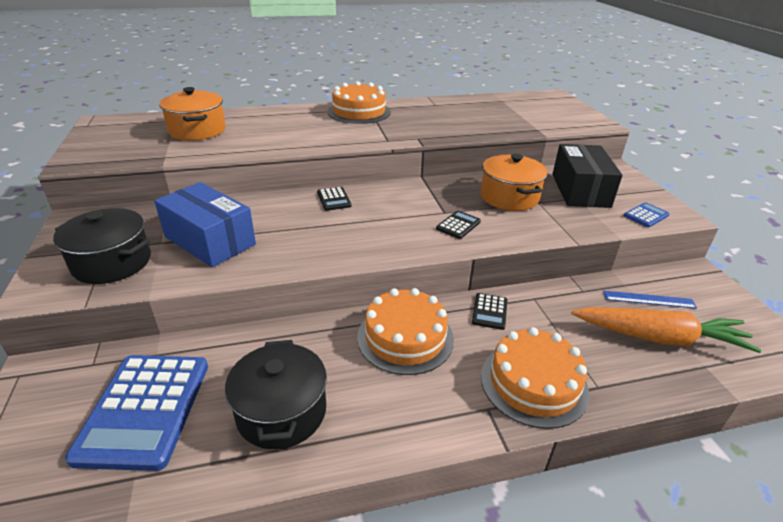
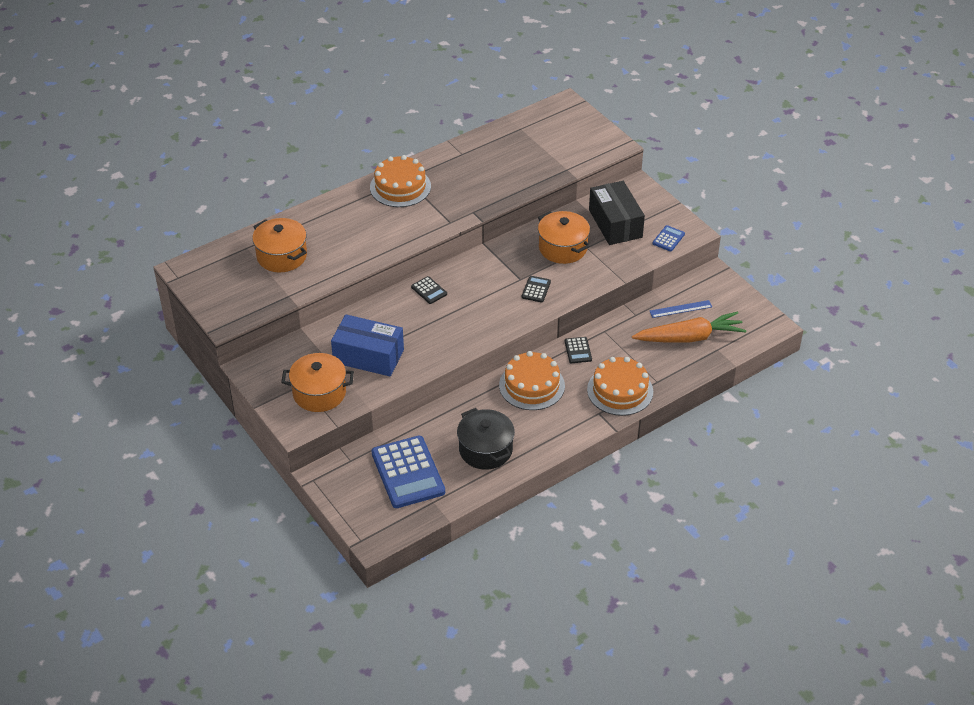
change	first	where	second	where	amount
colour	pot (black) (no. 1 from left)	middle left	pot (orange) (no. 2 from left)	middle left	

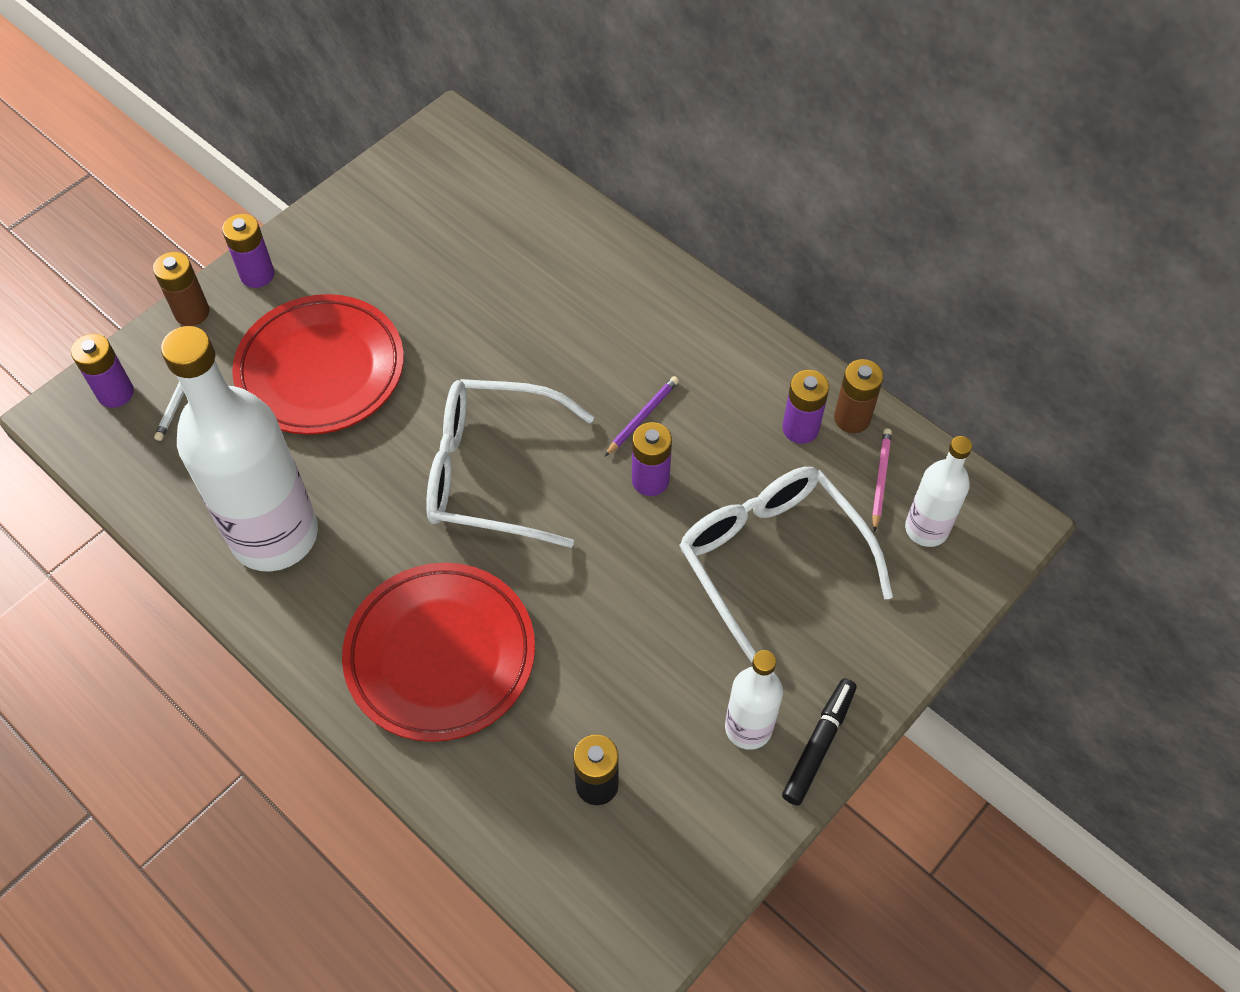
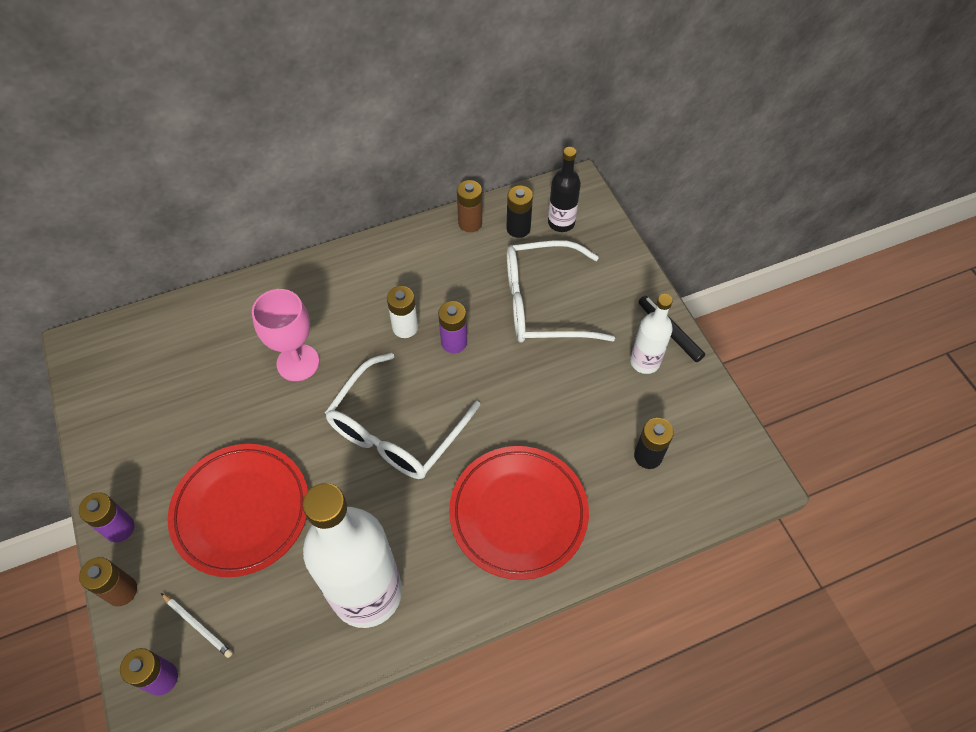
change	first	where	second	where	amount
exchanged	pencil (purple)	centre	battery (white)	centre	
missing	battery (purple) (no. 4 from left)	centre			
exchanged	pencil (pink)	middle right	battery (black) (no. 1 from left)	top centre	
colour	bottle (white) (no. 3 from left)	middle right	bottle (black)	top centre	
appeared			goblet (pink)	middle left	

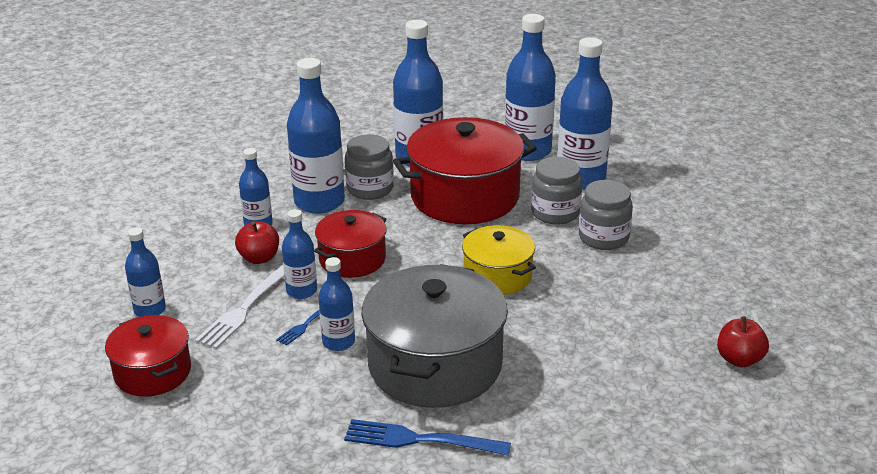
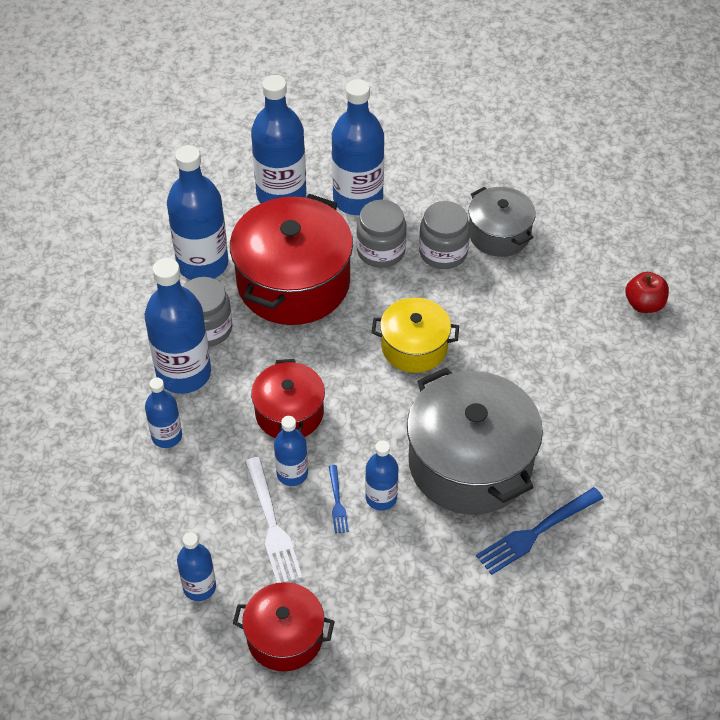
change	first	where	second	where	amount
missing	apple (red) (no. 1 from left)	middle left			
appeared			pot (grey) (no. 2 from left)	top right	

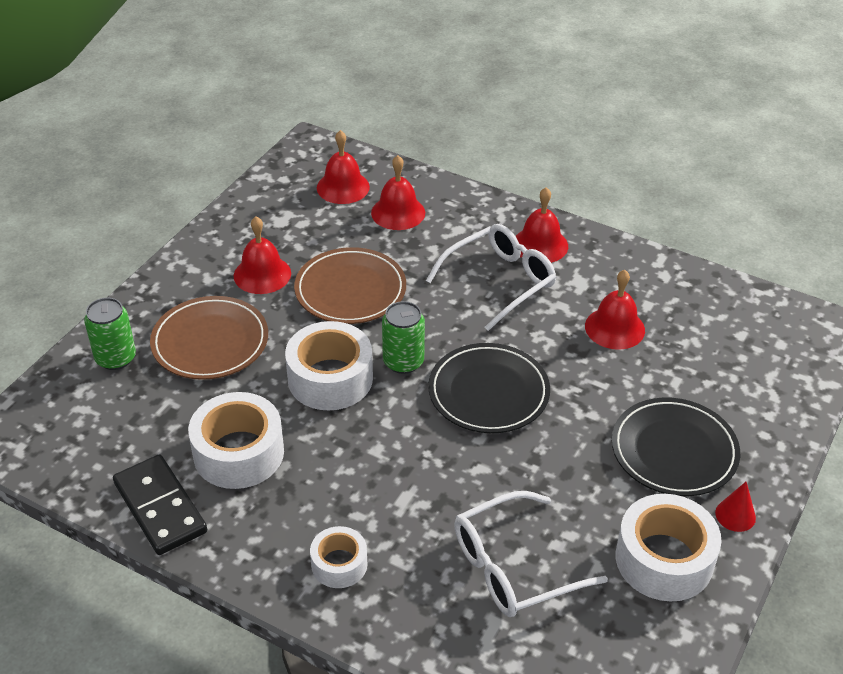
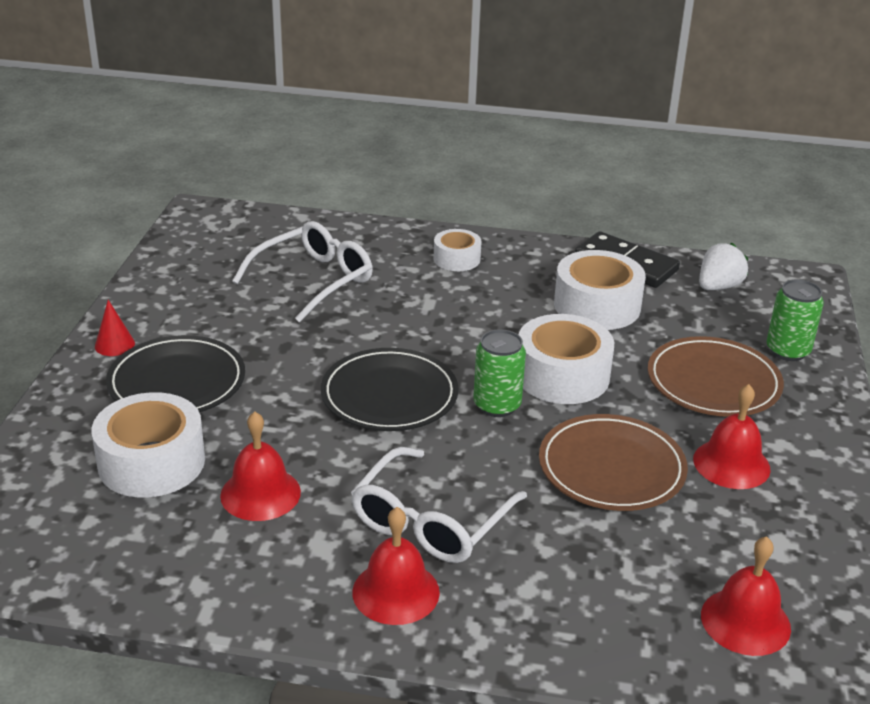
change	first	where	second	where	amount
missing	bell (red) (no. 3 from left)	top centre			
relocated	tape (white) (no. 4 from left in the first image)	bottom right	tape (white) (no. 1 from left)	middle left	
appeared			strawberry (white)	middle right	

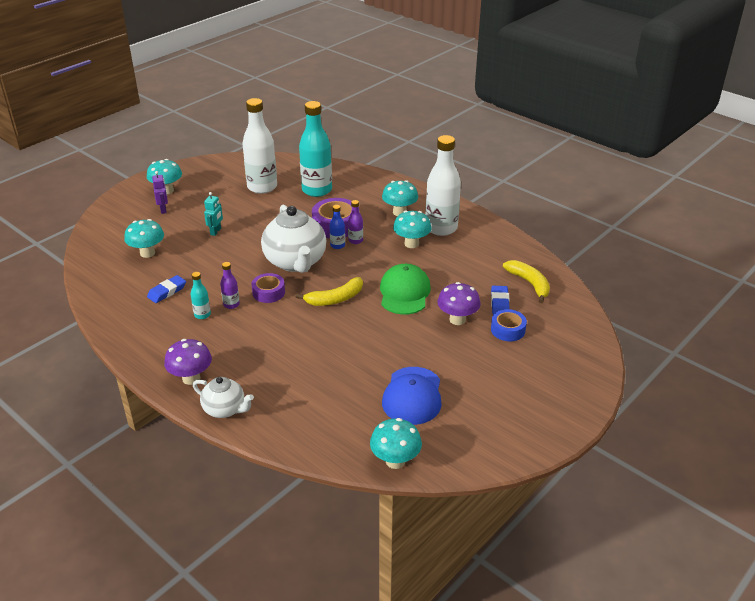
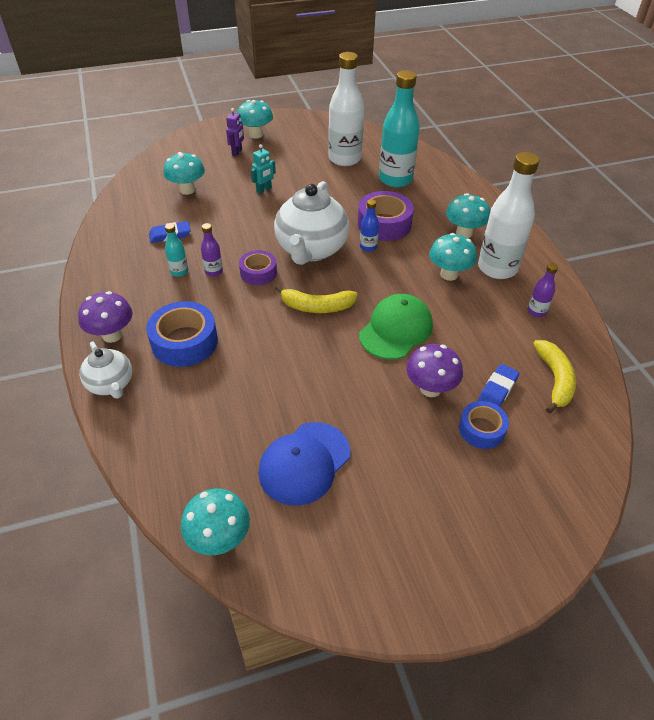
change	first	where	second	where	amount
relocated	bottle (purple) (no. 2 from left)	centre		middle right	
appeared			tape (blue) (no. 1 from left)	middle left	

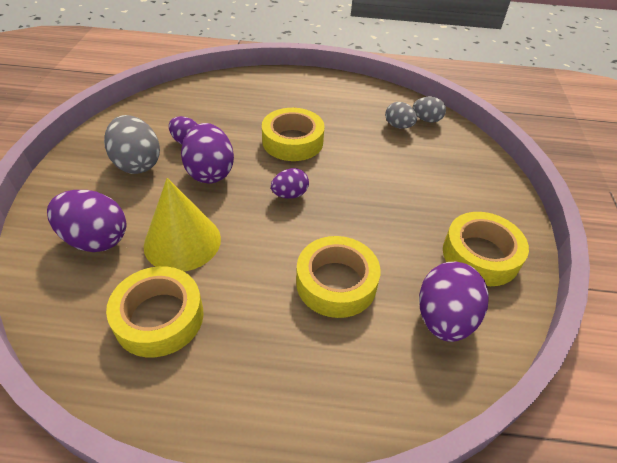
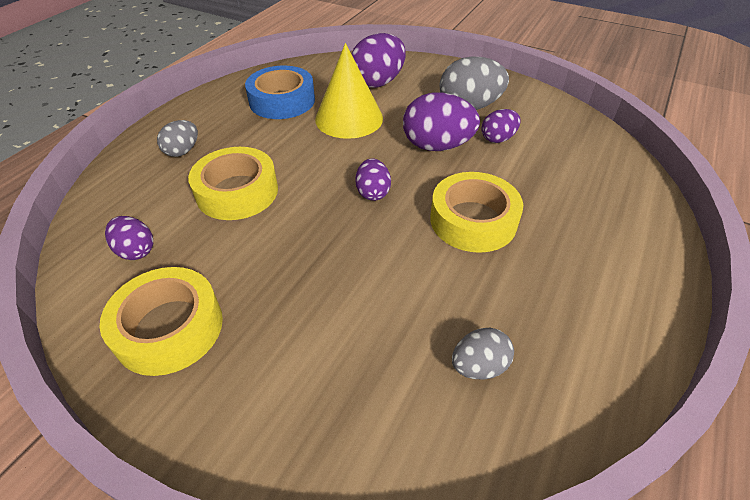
change	first	where	second	where	amount
colour	tape (yellow) (no. 1 from left)	bottom left	tape (blue)	top centre	
relocated	egg (grey) (no. 3 from left in the first image)	top right	egg (grey) (no. 1 from left)	top left	
size	egg (purple) (no. 5 from left in the first image)	middle right	egg (purple) (no. 1 from left)	middle left	x0.57

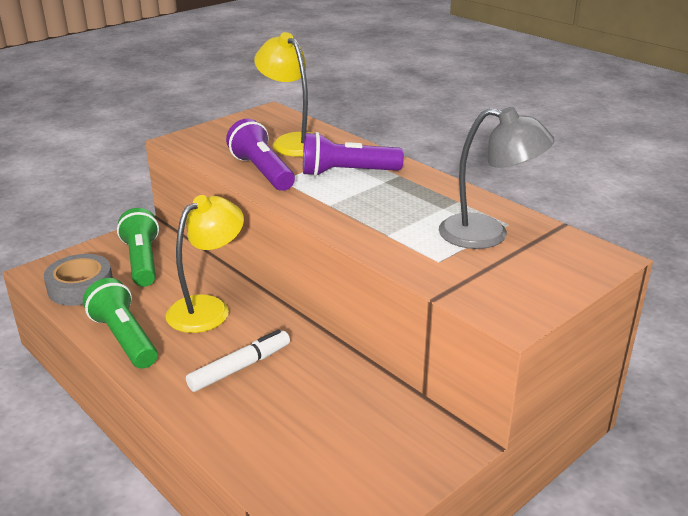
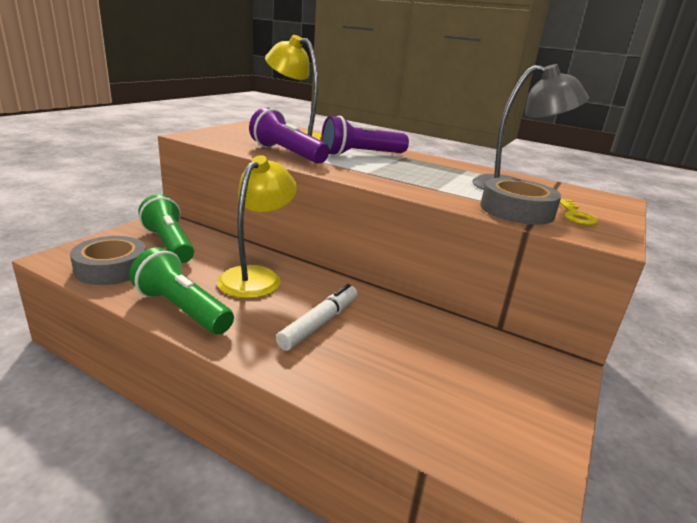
change	first	where	second	where	amount
appeared			tape (grey) (no. 2 from left)	middle right	
appeared			key (yellow)	middle right	

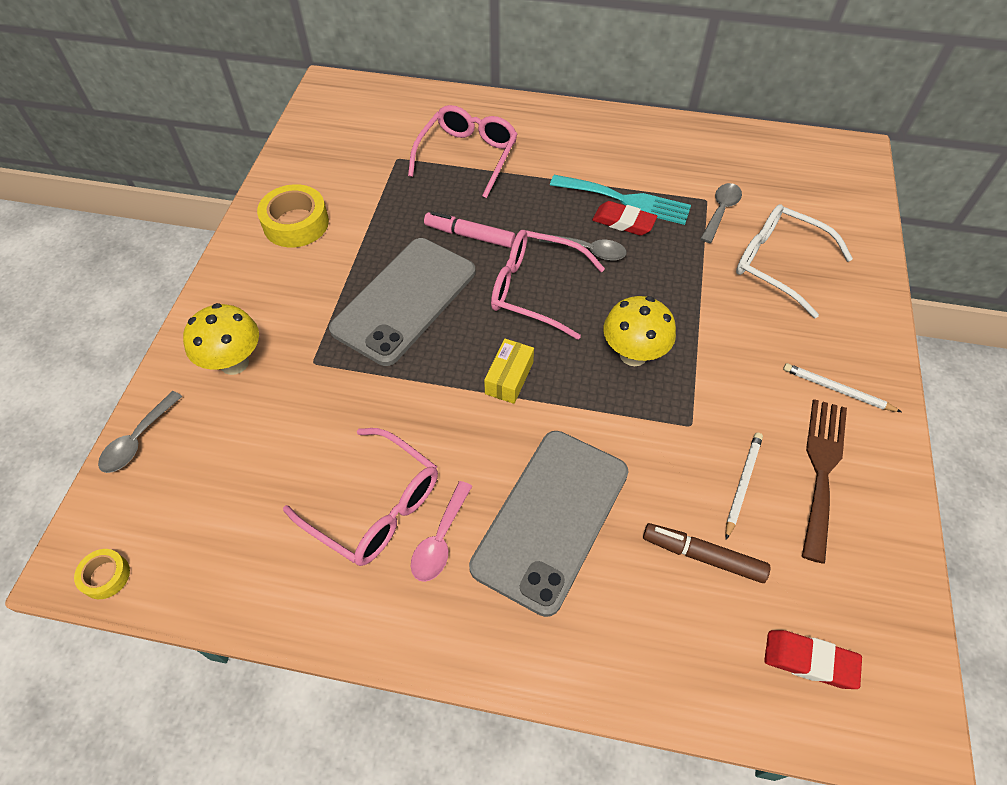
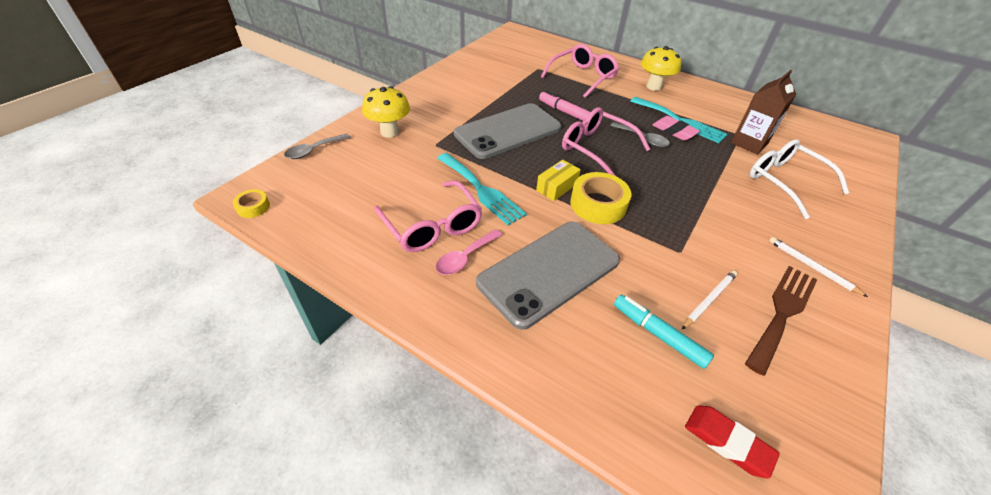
change	first	where	second	where	amount
relocated	tape (yellow) (no. 2 from left)	top left		centre	
colour	eraser (red) (no. 1 from left)	top centre	eraser (pink)	top right	
relocated	mushroom (yellow) (no. 2 from left)	centre		top right	
colour	marker (brown)	bottom right	marker (turquoise)	bottom right	
exchanged	spoon (grey) (no. 3 from left)	top right	carton (brown)	top right	
appeared			fork (turquoise) (no. 1 from left)	centre	

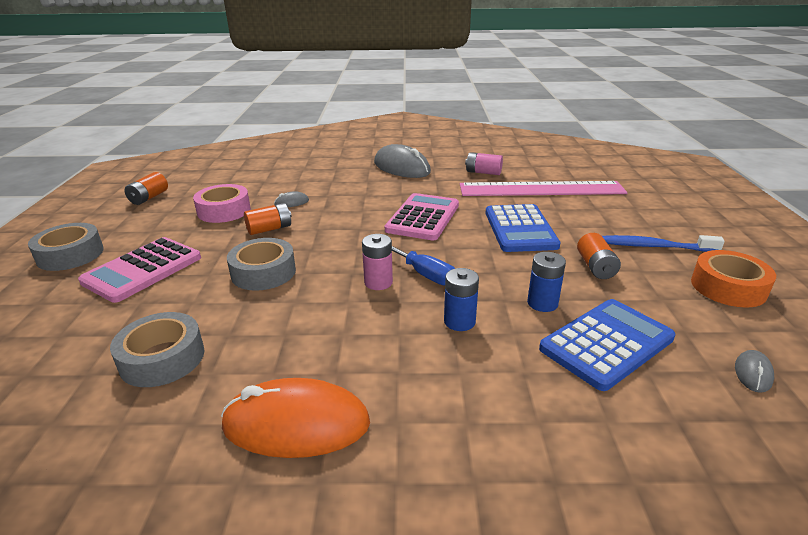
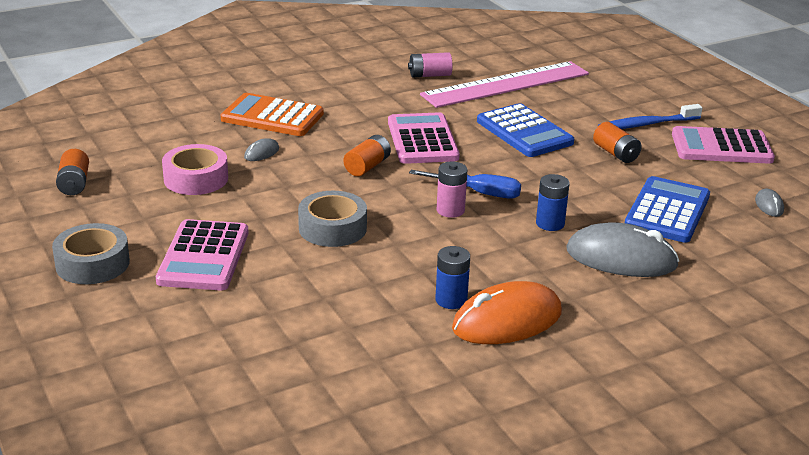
change	first	where	second	where	amount
missing	tape (grey) (no. 2 from left)	middle left			
relocated	battery (orange) (no. 2 from left)	middle left		centre	
relocated	mouse (grey) (no. 2 from left)	top centre		middle right	
relocated	battery (blue) (no. 2 from left in the first image)	middle right	battery (blue) (no. 1 from left)	centre	
exchanged	tape (orange)	middle right	calculator (pink) (no. 3 from left)	top right	
appeared			calculator (orange)	top centre	

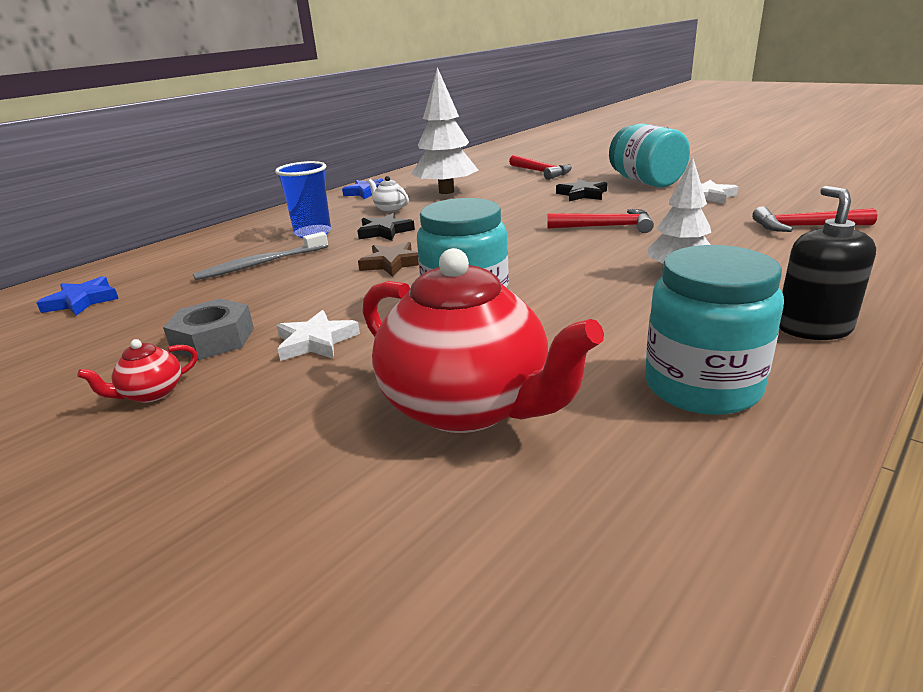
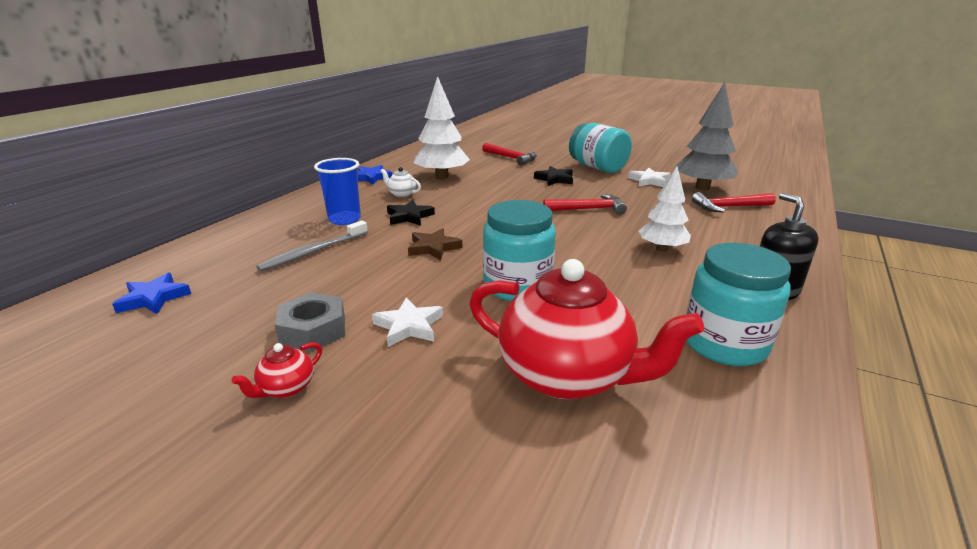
change	first	where	second	where	amount
appeared			tree (grey)	top right	

